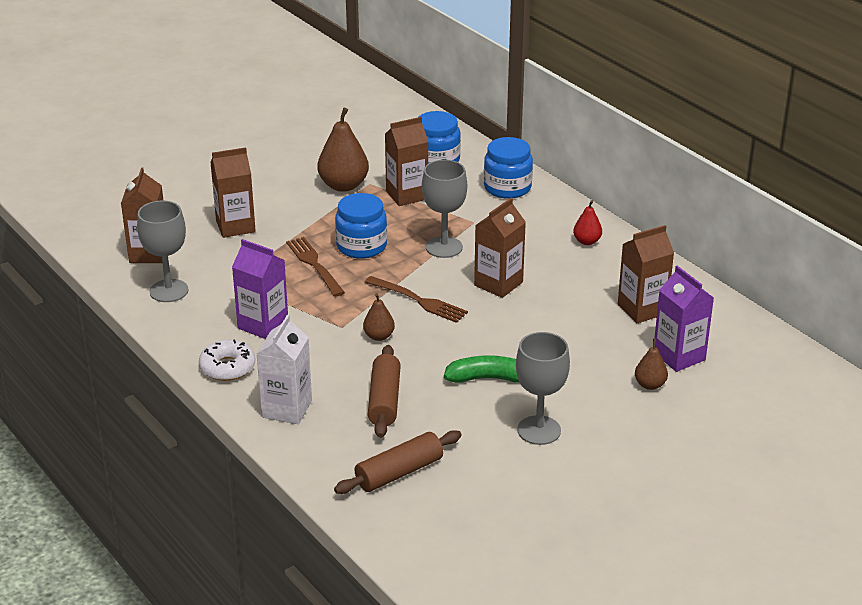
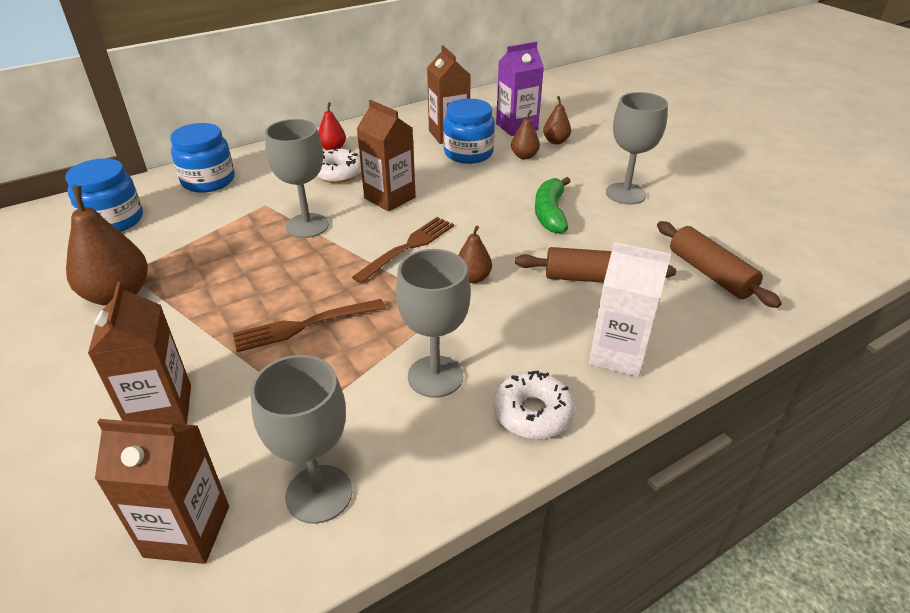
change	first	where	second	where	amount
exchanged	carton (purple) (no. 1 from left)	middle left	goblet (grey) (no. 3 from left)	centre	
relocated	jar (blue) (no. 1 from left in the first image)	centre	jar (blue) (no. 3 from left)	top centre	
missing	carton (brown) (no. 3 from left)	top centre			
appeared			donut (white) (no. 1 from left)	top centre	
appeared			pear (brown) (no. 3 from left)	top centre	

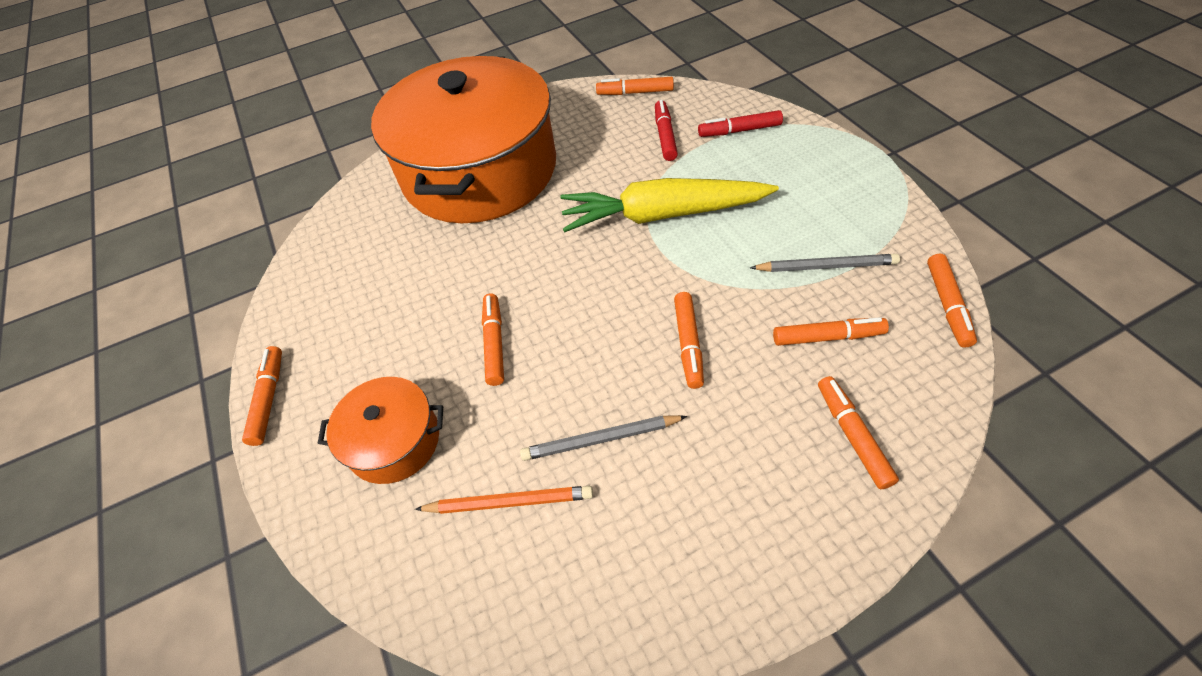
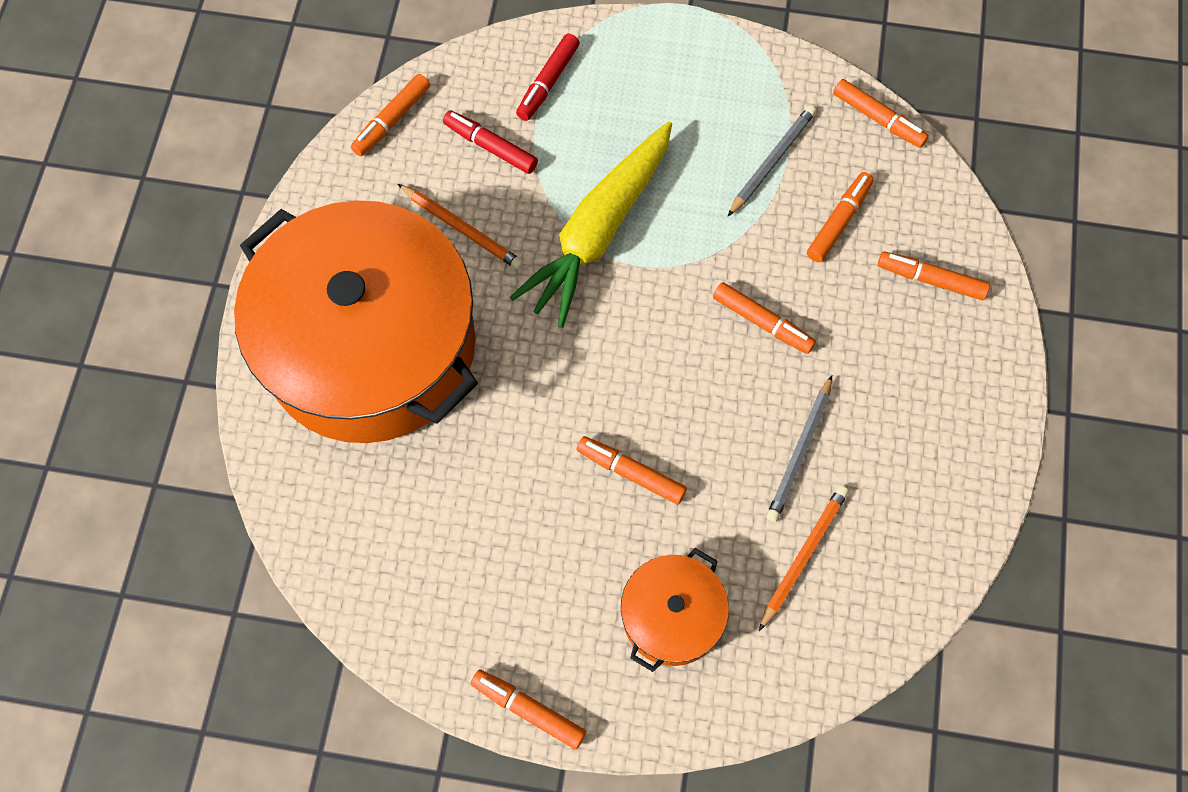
change	first	where	second	where	amount
appeared			pencil (orange) (no. 1 from left)	top centre	

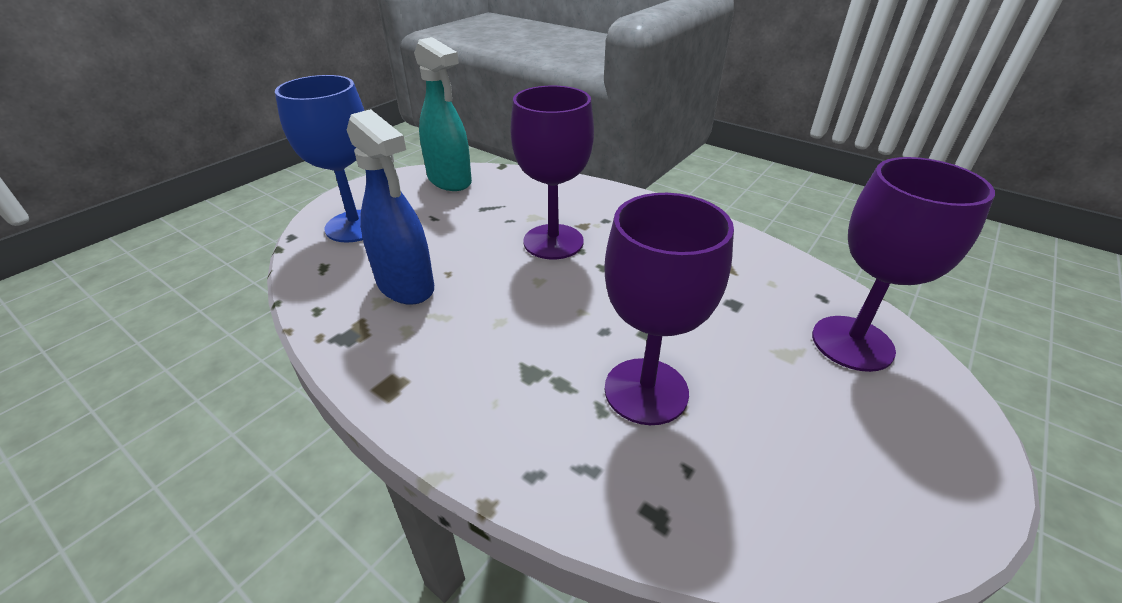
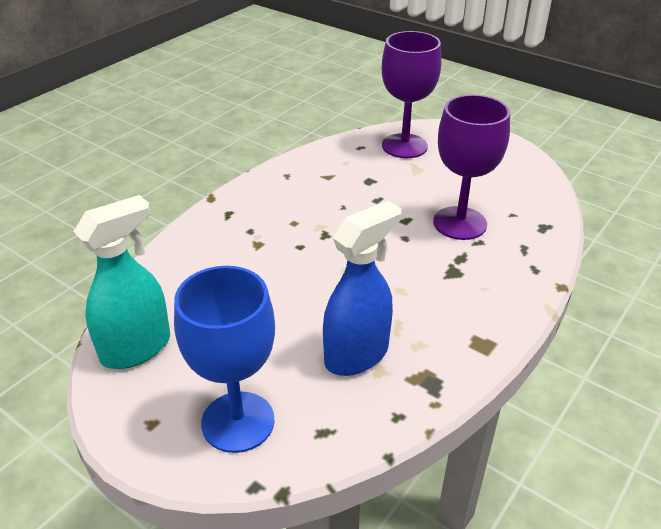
change	first	where	second	where	amount
missing	goblet (purple) (no. 1 from left)	top centre			

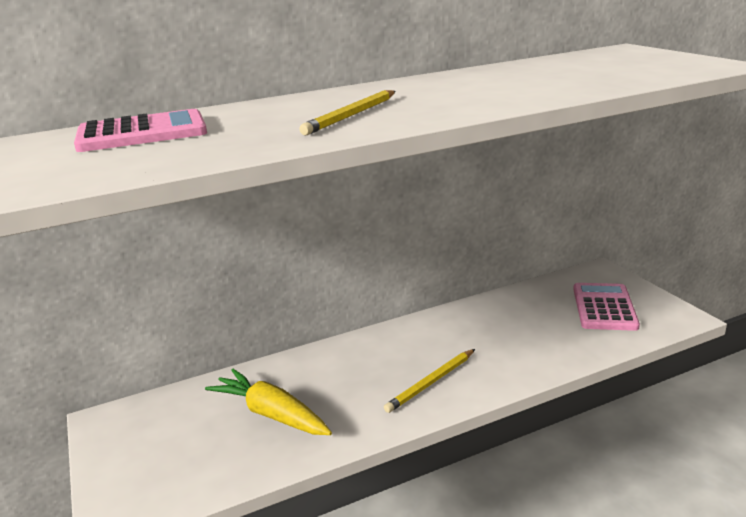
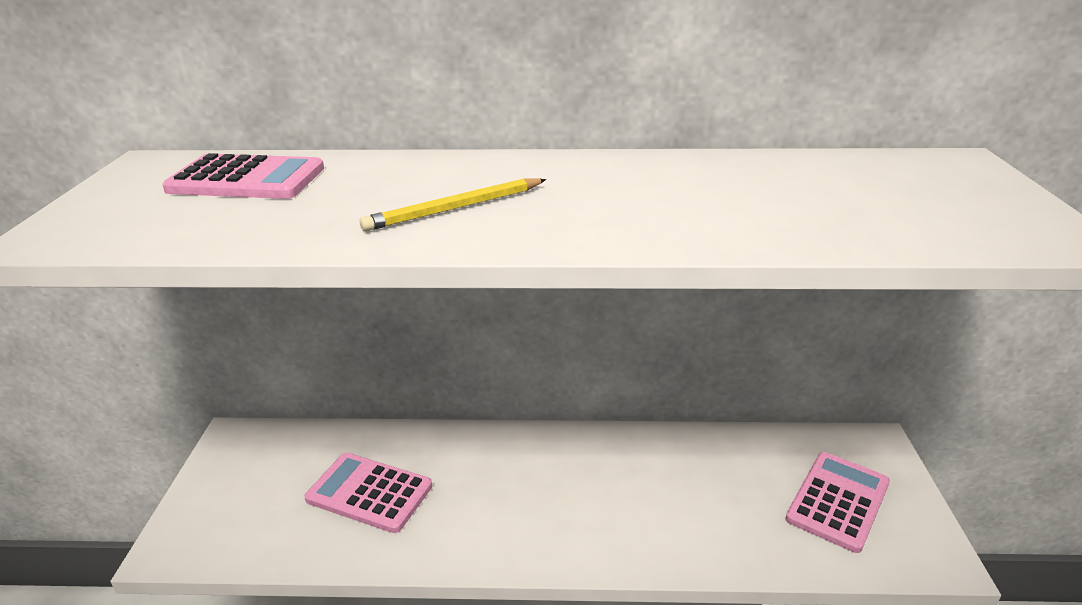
change	first	where	second	where	amount
exchanged	carrot (yellow)	bottom centre	calculator (pink) (no. 2 from left)	bottom centre	
missing	pencil (yellow) (no. 2 from left)	bottom centre			

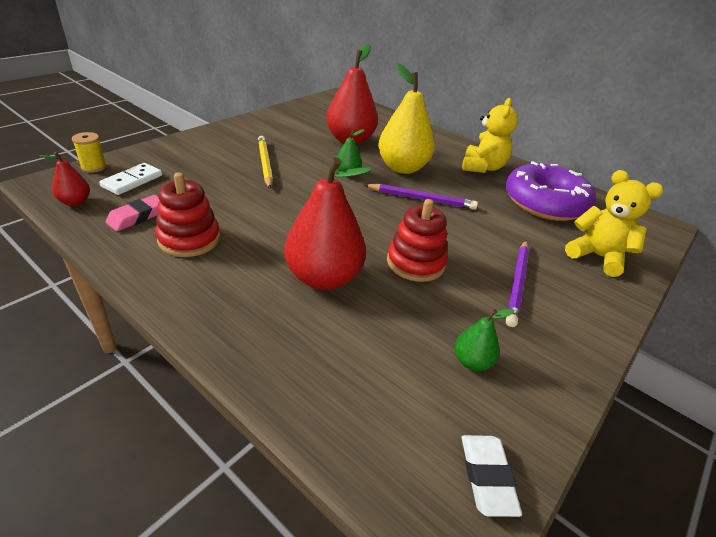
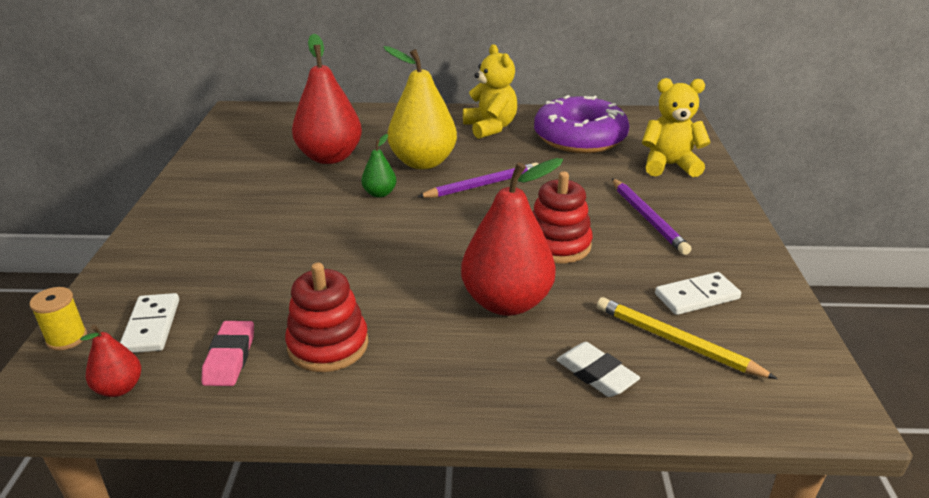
change	first	where	second	where	amount
relocated	pencil (yellow)	top centre		bottom right	
exchanged	pear (green) (no. 2 from left)	middle right	domino (white) (no. 2 from left)	middle right	
relocated	eraser (white)	bottom right		bottom centre	

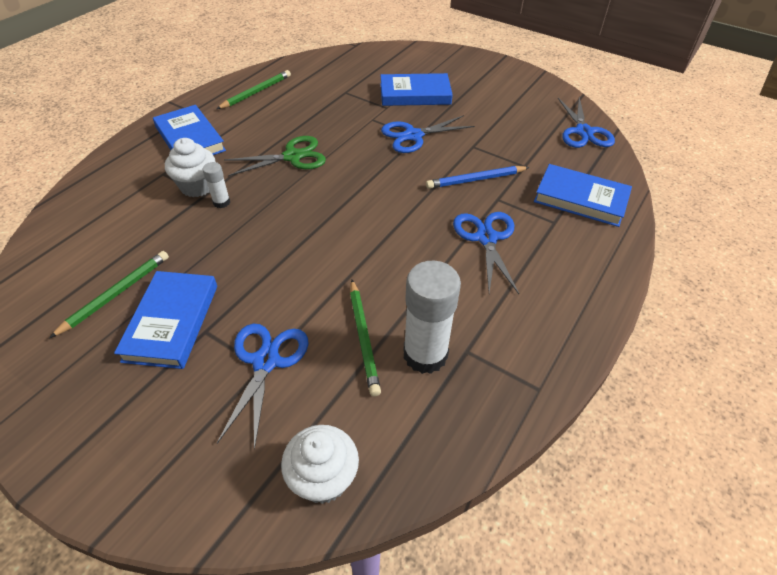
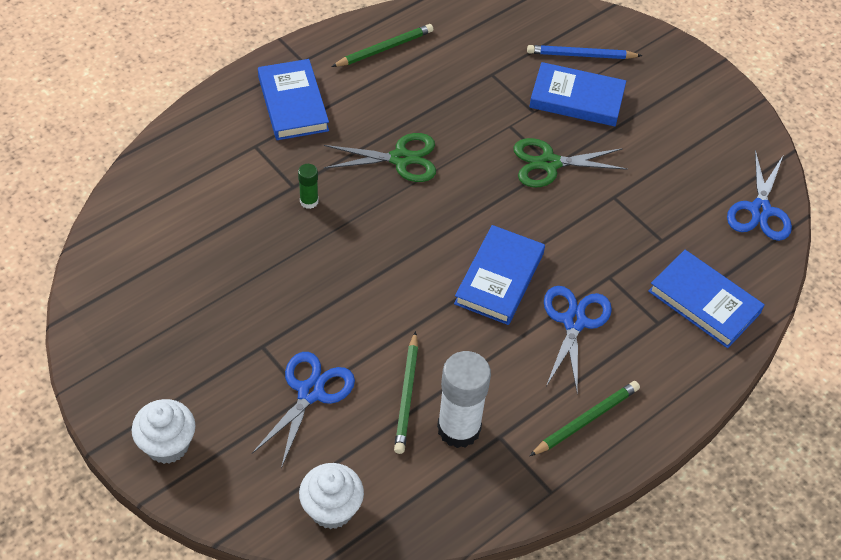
change	first	where	second	where	amount
relocated	pencil (green) (no. 1 from left in the first image)	middle left	pencil (green) (no. 3 from left)	bottom right	
relocated	book (blue) (no. 1 from left in the first image)	middle left	book (blue) (no. 2 from left)	centre	
relocated	cupcake (white) (no. 1 from left)	top left		bottom left	
colour	glue stick (white) (no. 1 from left)	top left	glue stick (green)	top centre	
colour	scissors (blue) (no. 2 from left)	top centre	scissors (green) (no. 2 from left)	top right	
relocated	pencil (blue)	top centre		top right	

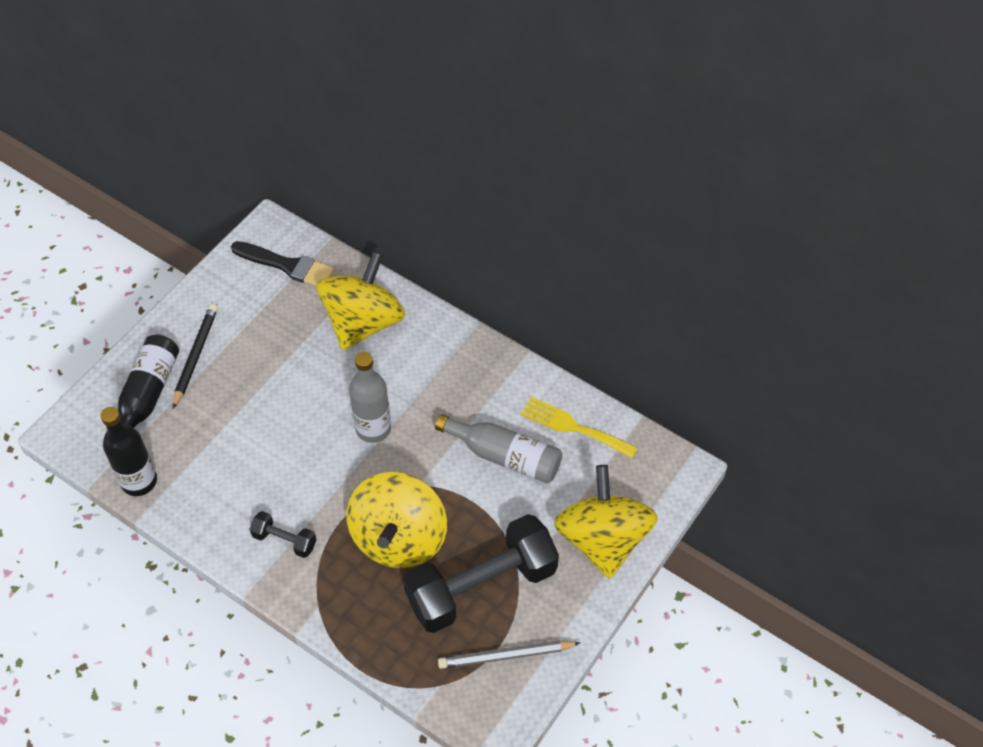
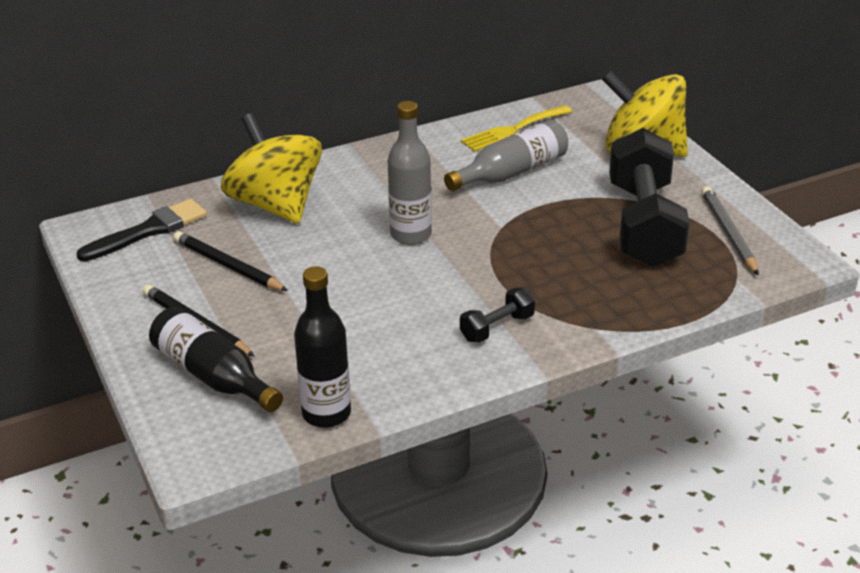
change	first	where	second	where	amount
missing	spinning top (yellow) (no. 2 from left)	bottom centre			
spun	pencil (grey)	bottom centre		middle right	150 degrees clockwise
appeared			pencil (black) (no. 2 from left)	middle left	

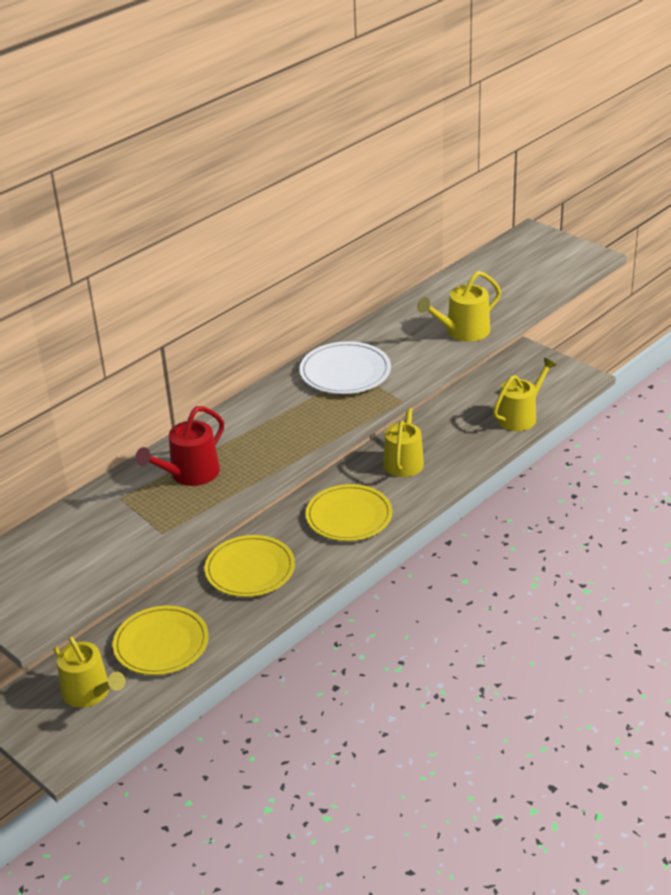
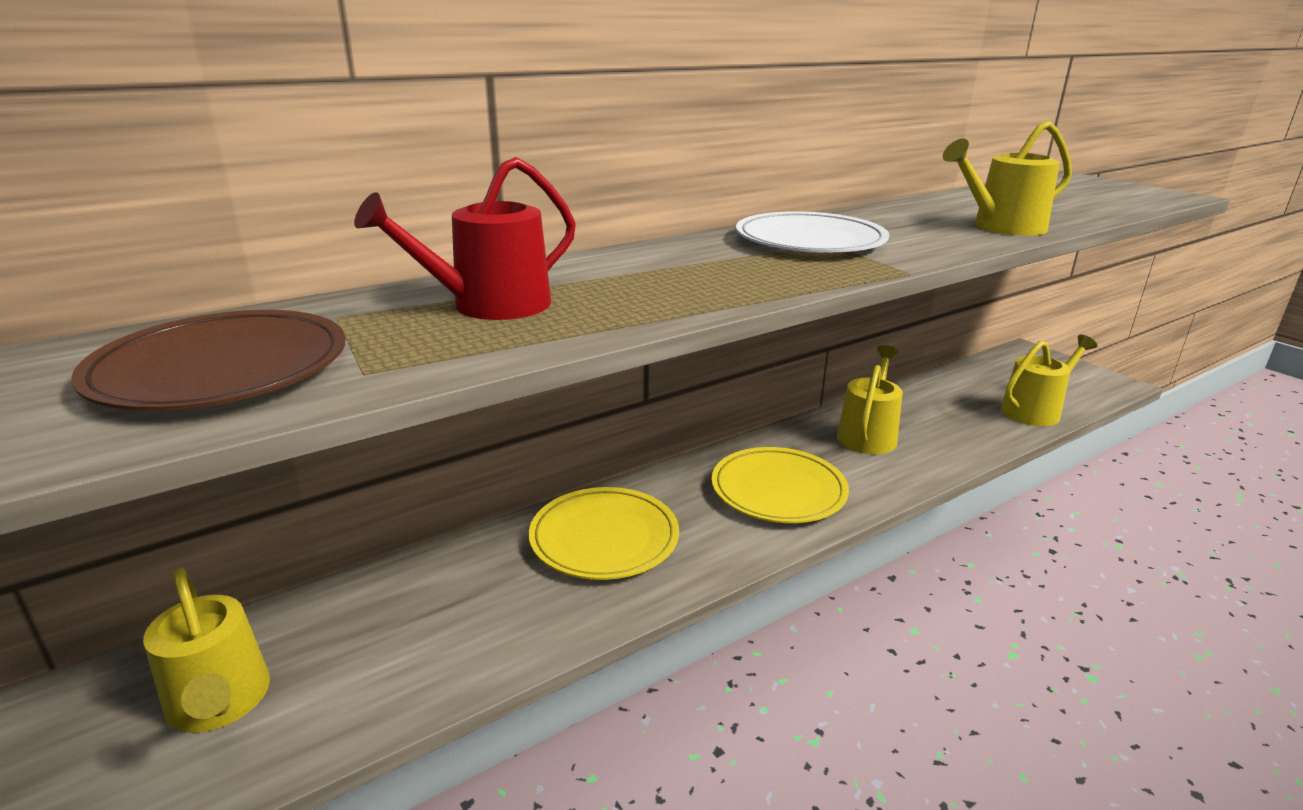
change	first	where	second	where	amount
missing	plate (yellow) (no. 1 from left)	bottom left			
appeared			plate (brown)	middle left	

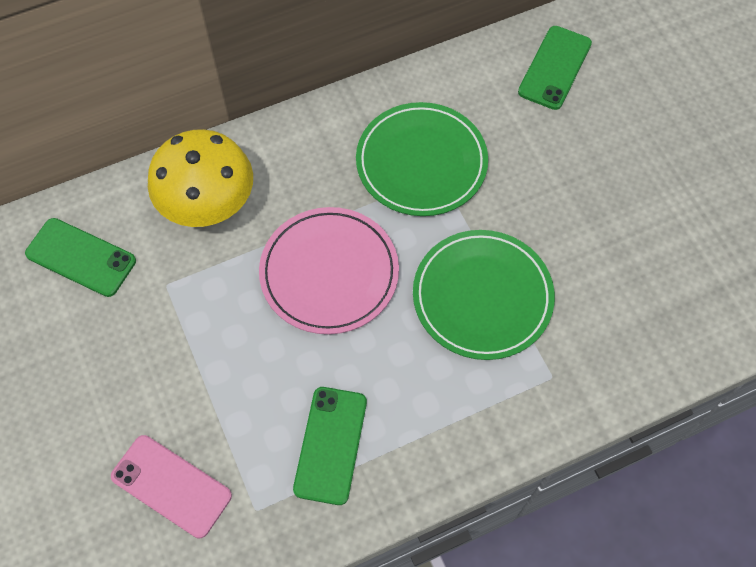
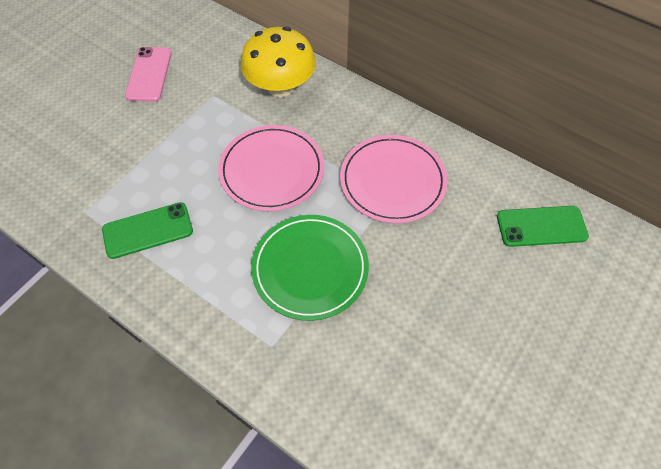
change	first	where	second	where	amount
missing	phone (green) (no. 1 from left)	middle left			
relocated	phone (pink)	bottom left		top left	
colour	plate (green) (no. 1 from left)	top centre	plate (pink) (no. 2 from left)	centre	

